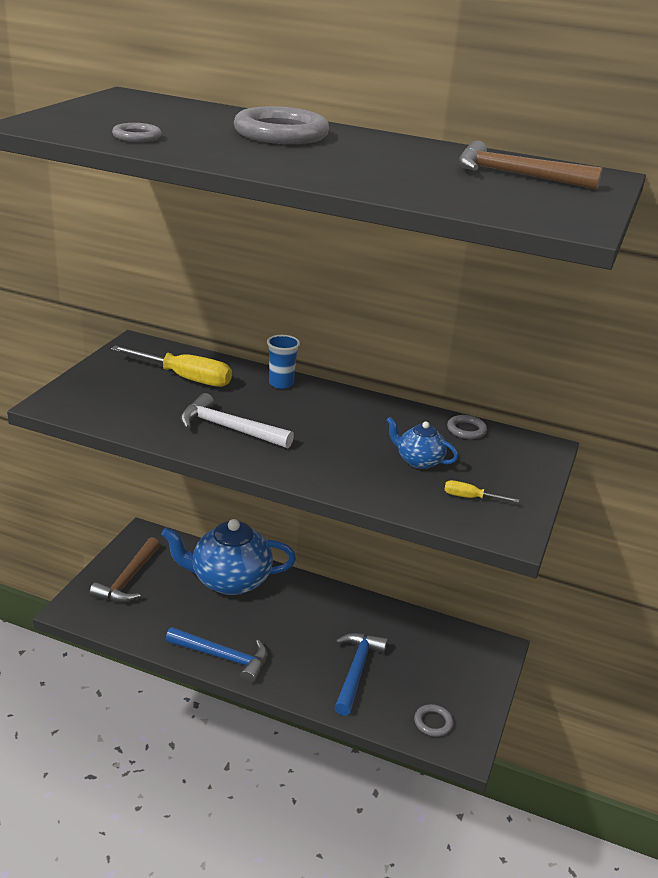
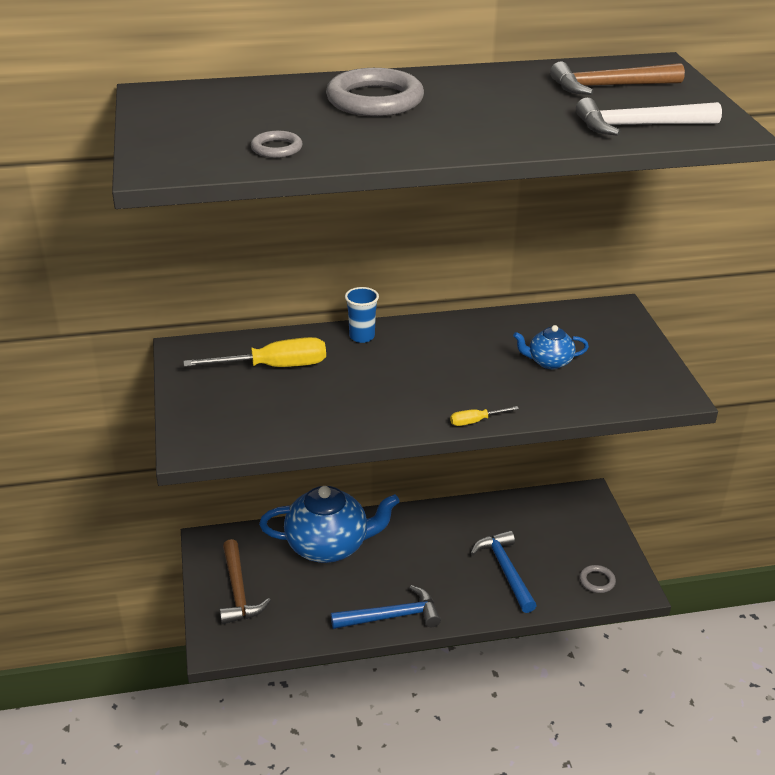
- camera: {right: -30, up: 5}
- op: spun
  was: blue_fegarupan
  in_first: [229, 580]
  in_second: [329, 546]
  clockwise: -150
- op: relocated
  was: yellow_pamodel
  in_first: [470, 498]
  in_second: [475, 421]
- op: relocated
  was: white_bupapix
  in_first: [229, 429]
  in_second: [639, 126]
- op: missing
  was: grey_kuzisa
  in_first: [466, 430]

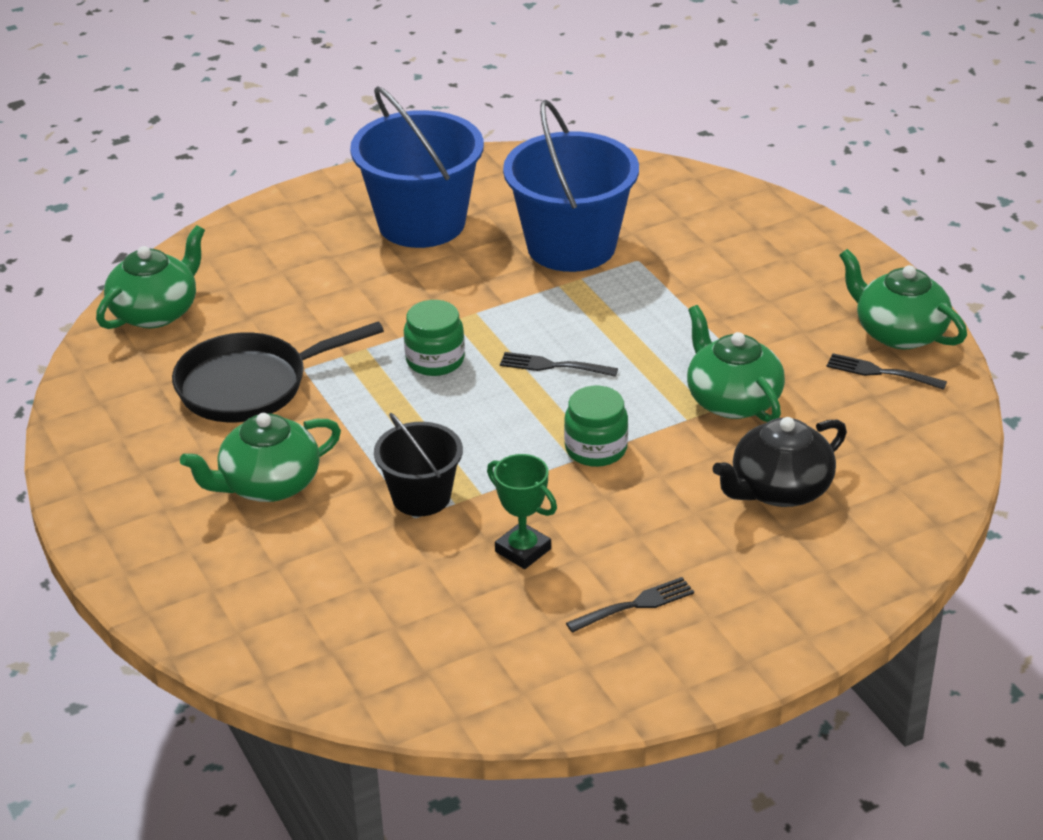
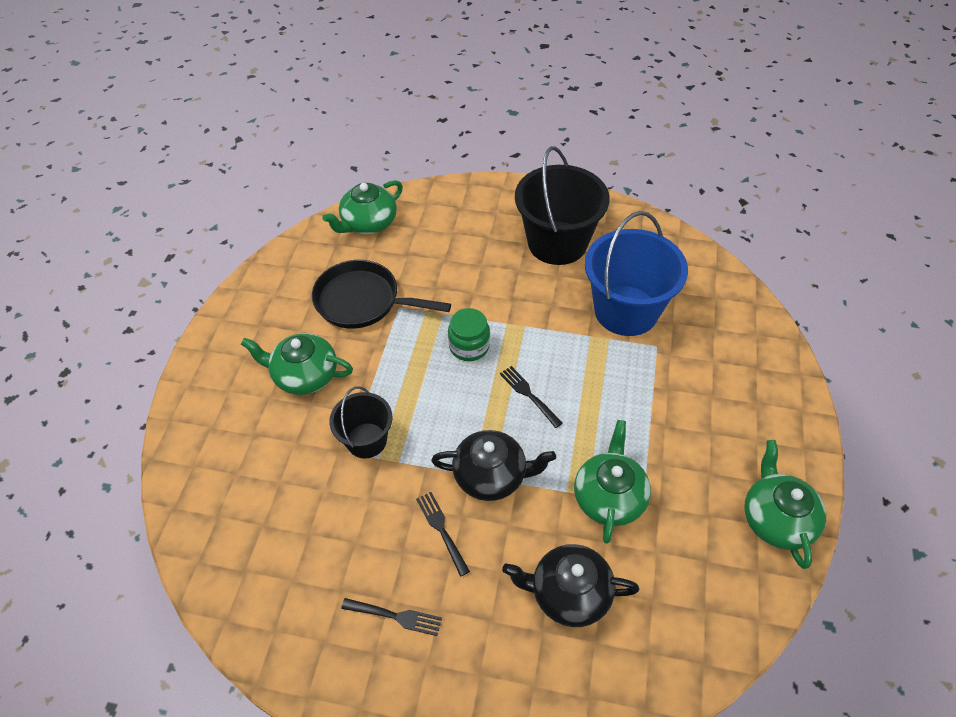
- camera: {right: 40, up: 15}
- op: spun
  was: green_fegarupan
  in_first: [156, 312]
  in_second: [368, 223]
  clockwise: 150
- op: relocated
  was: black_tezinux
  in_first: [881, 372]
  in_second: [442, 530]
- op: exchanged
  was: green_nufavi
  now: black_fegarupan
  in_first: [596, 449]
  in_second: [491, 475]
- op: colour
  was: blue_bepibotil
  now: black_bepibotil
  in_first: [421, 223]
  in_second: [557, 243]
- op: missing
  was: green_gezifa
  in_first: [523, 550]

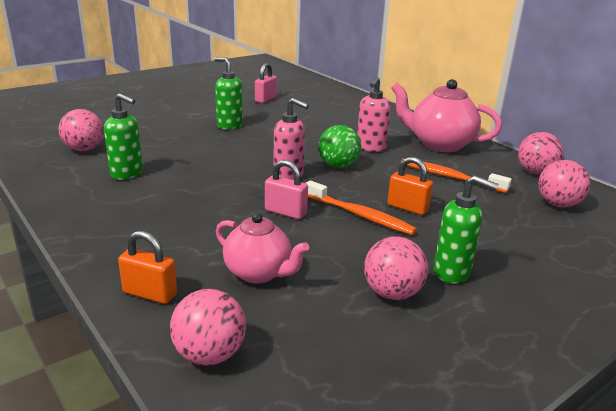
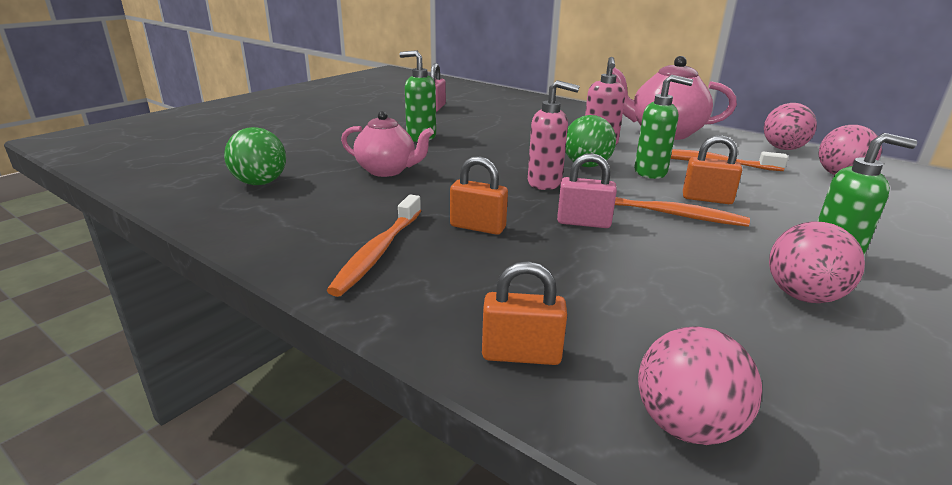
- camera: {right: -15, up: 0}
- op: colour
  was: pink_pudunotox
  now: green_pudunotox
  in_first: [84, 149]
  in_second: [260, 183]
- op: appeared
  now: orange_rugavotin
  in_second: [378, 252]
- op: relocated
  was: pink_fegarupan
  in_first: [259, 273]
  in_second: [387, 170]
- op: appeared
  now: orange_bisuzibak
  in_second: [478, 227]
- op: relocated
  was: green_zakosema
  in_first: [127, 174]
  in_second: [651, 172]

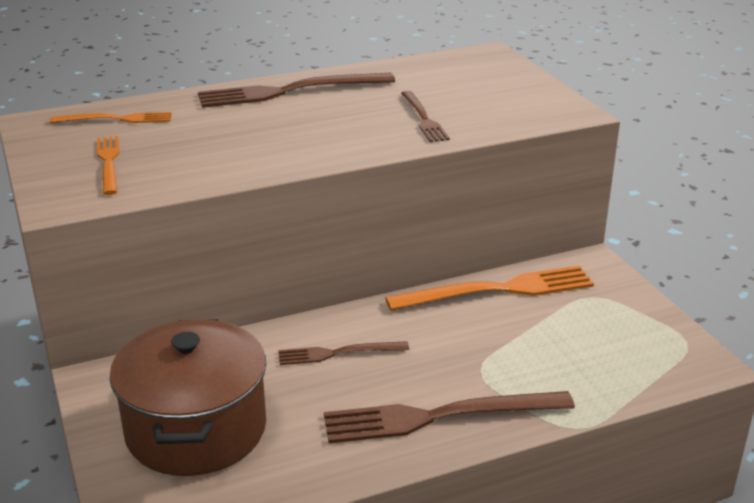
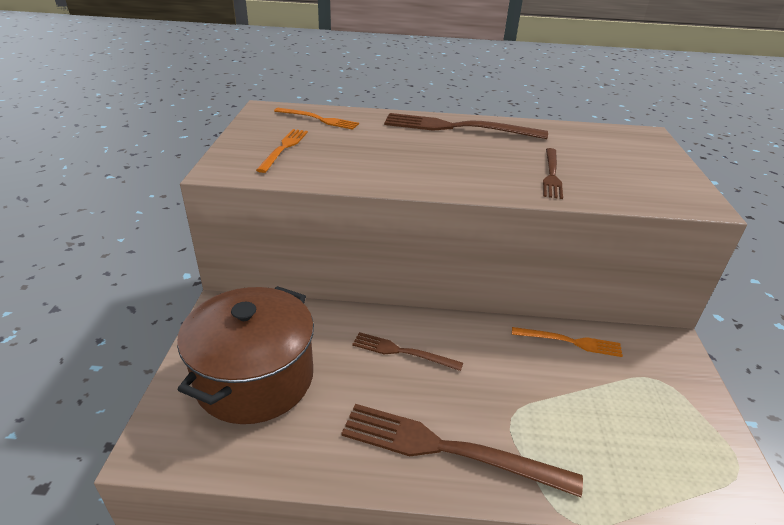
- camera: {right: 25, up: 5}
- op: size
  was: orange_tezinux
  in_first: [498, 290]
  in_second: [570, 342]
  ratio: 0.57

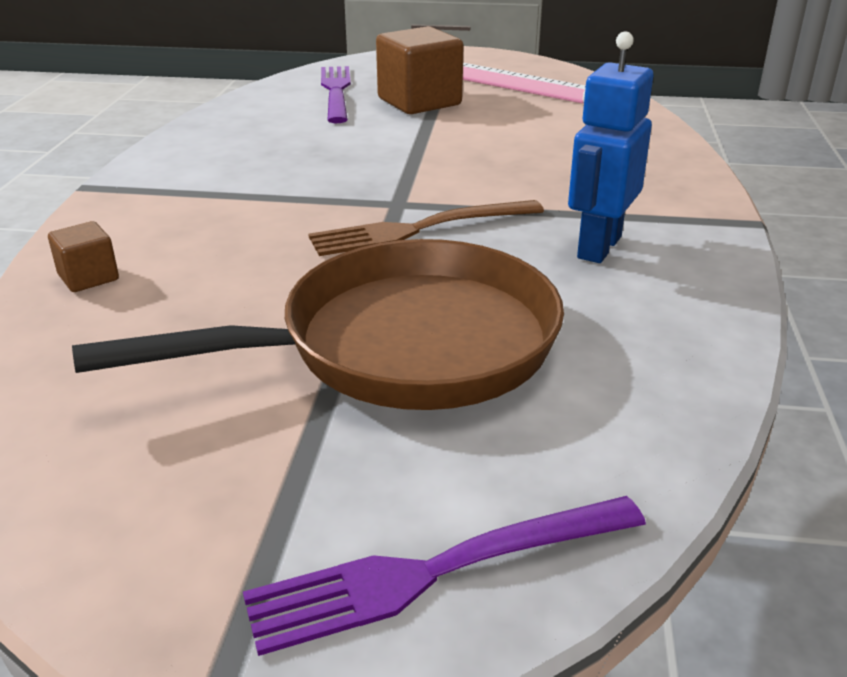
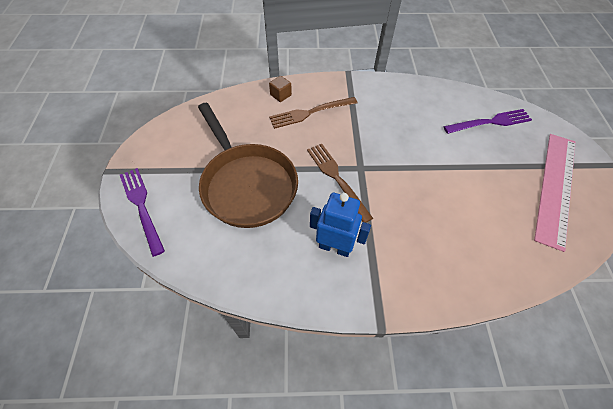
- camera: {right: 80, up: 25}
- op: appeared
  now: brown_tezinux
  in_second: [310, 113]
- op: missing
  was: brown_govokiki
  in_first: [419, 102]

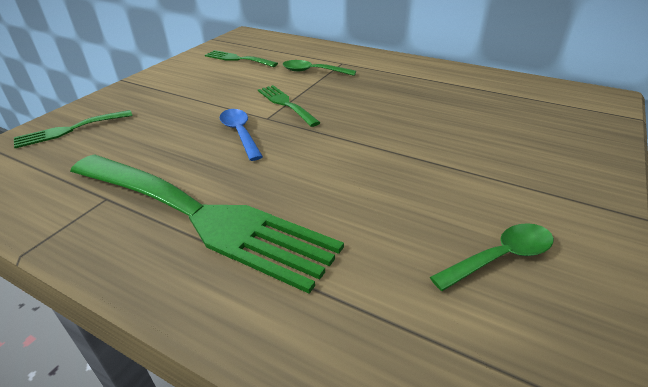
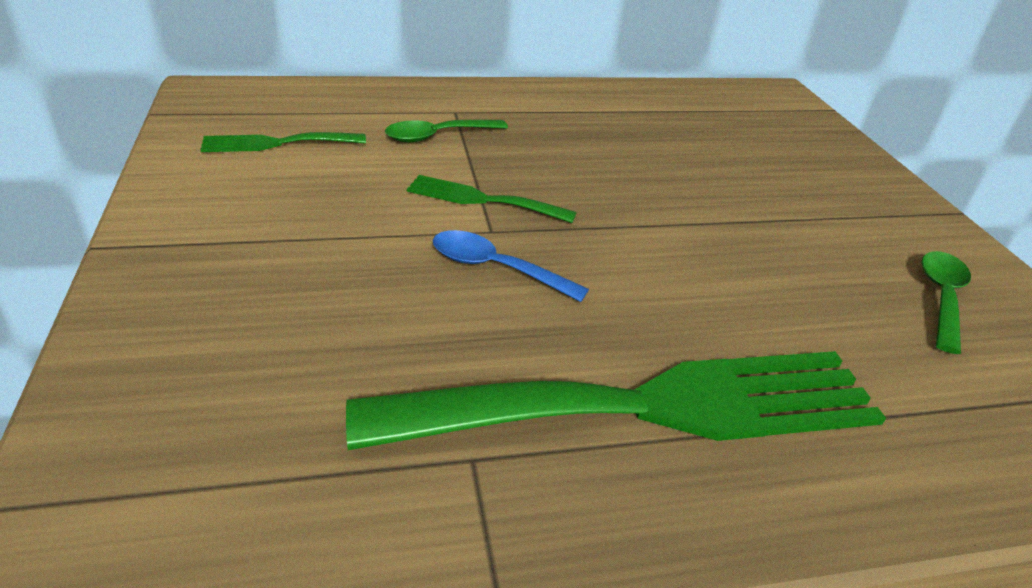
- camera: {right: -45, up: 0}
- op: missing
  was: green_tezinux
  in_first: [69, 130]

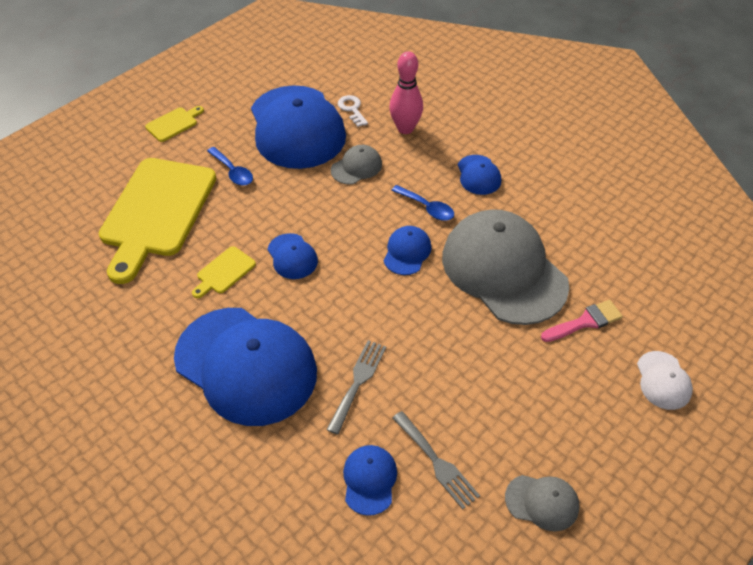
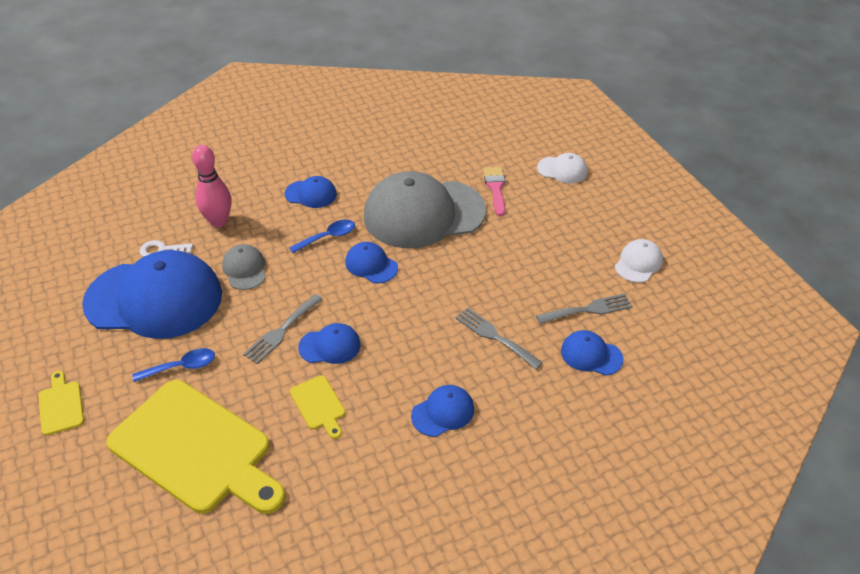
- camera: {right: -70, up: -5}
- op: appeared
  now: grey_tezinux
  in_second: [281, 331]
- op: size
  was: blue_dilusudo
  in_first: [246, 365]
  in_second: [443, 412]
  ratio: 0.43
- op: colour
  was: grey_dilusudo
  now: white_dilusudo
  in_first: [542, 502]
  in_second: [638, 263]

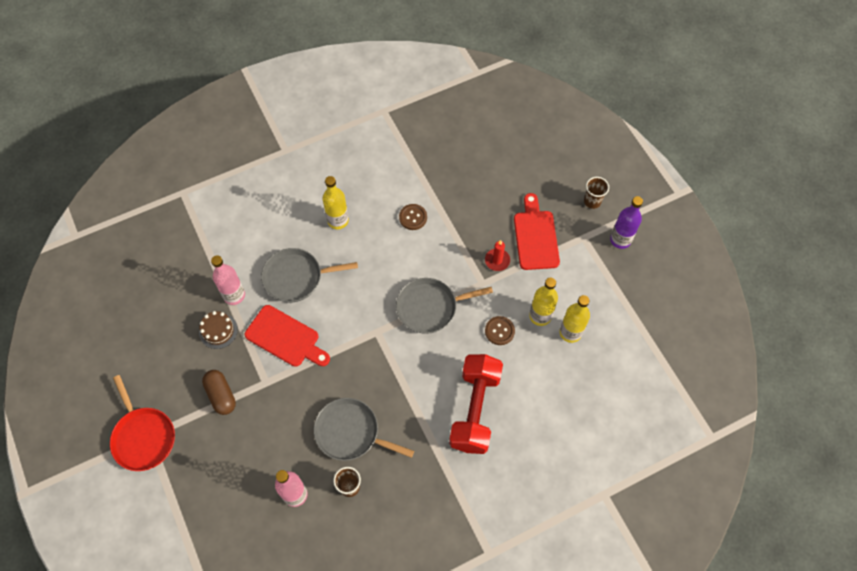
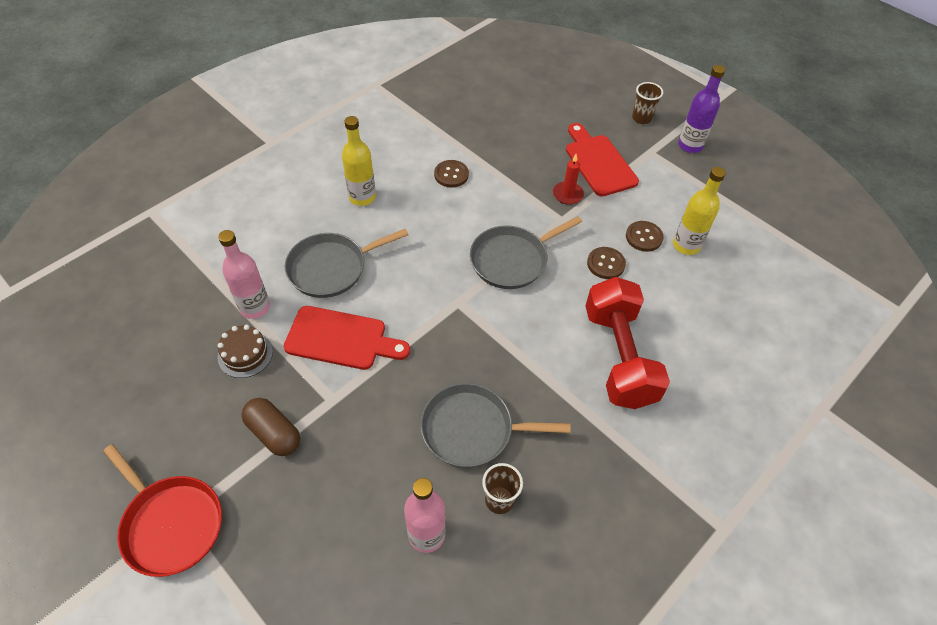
- camera: {right: -20, up: -10}
- op: exchanged
  was: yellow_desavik
  now: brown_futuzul
  in_first: [540, 316]
  in_second: [644, 237]

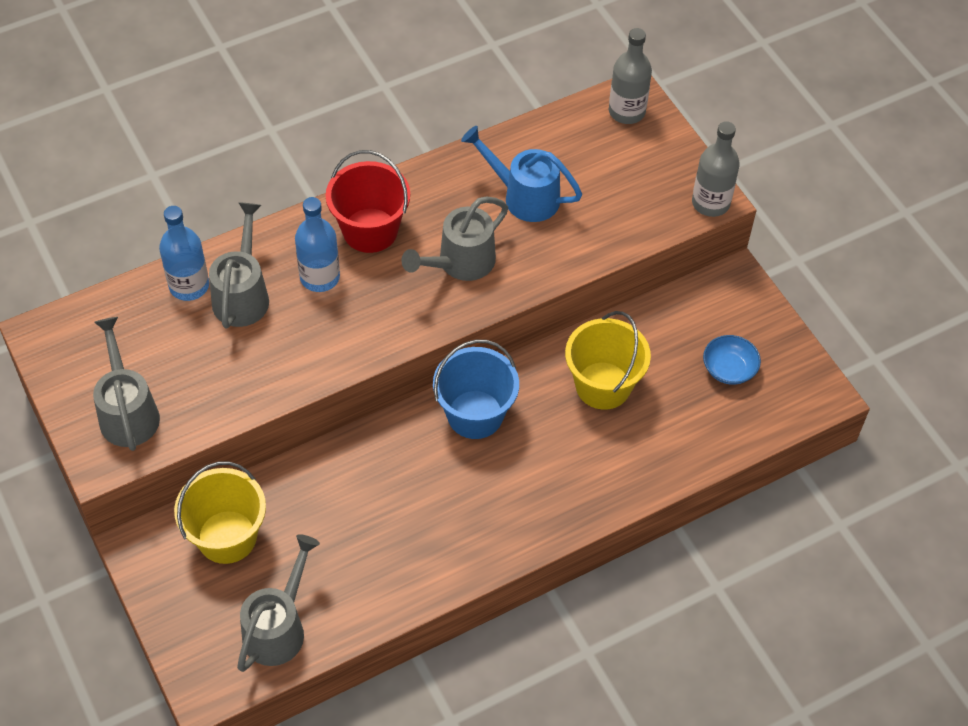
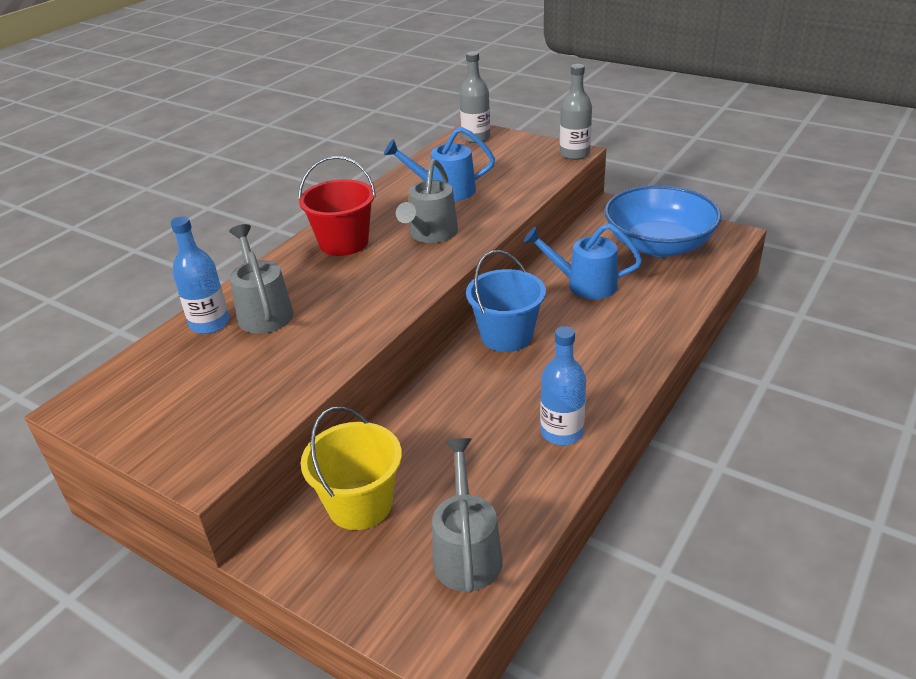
- camera: {right: -25, up: -20}
- op: exchanged
  was: yellow_bepibotil
  now: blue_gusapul
  in_first: [603, 385]
  in_second: [584, 284]
- op: relocated
  was: blue_desavik
  in_first: [320, 277]
  in_second: [561, 432]
- op: size
  was: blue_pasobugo
  in_first: [729, 369]
  in_second: [658, 245]
  ratio: 2.4
- op: missing
  was: grey_gusapul
  in_first: [128, 411]

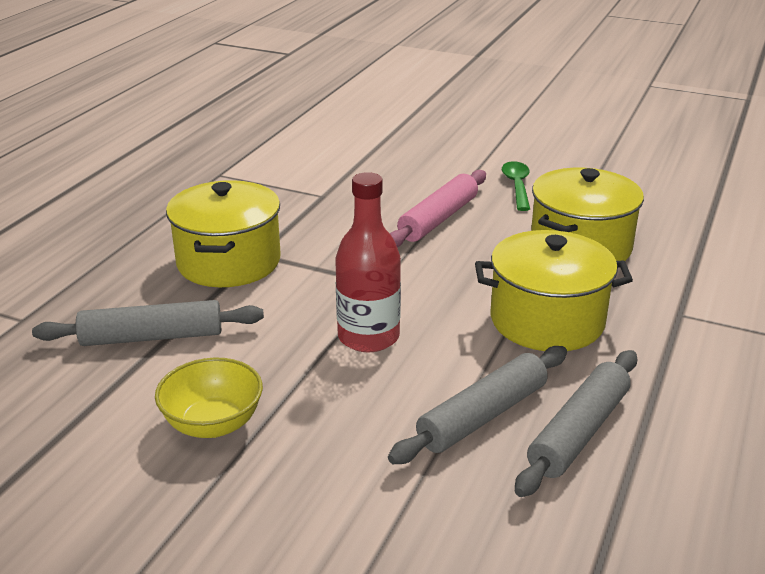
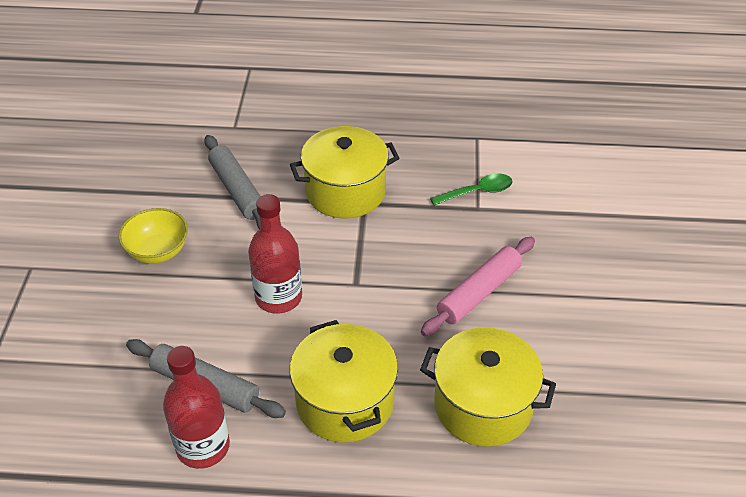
- camera: {right: 70, up: 15}
- op: exchanged
  was: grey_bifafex
  now: red_desavik
  in_first: [578, 432]
  in_second: [203, 447]
- op: spun
  was: pink_bifafex
  in_first: [438, 219]
  in_second: [479, 293]
  clockwise: -60
- op: relocated
  was: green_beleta
  in_first: [517, 186]
  in_second: [477, 192]

